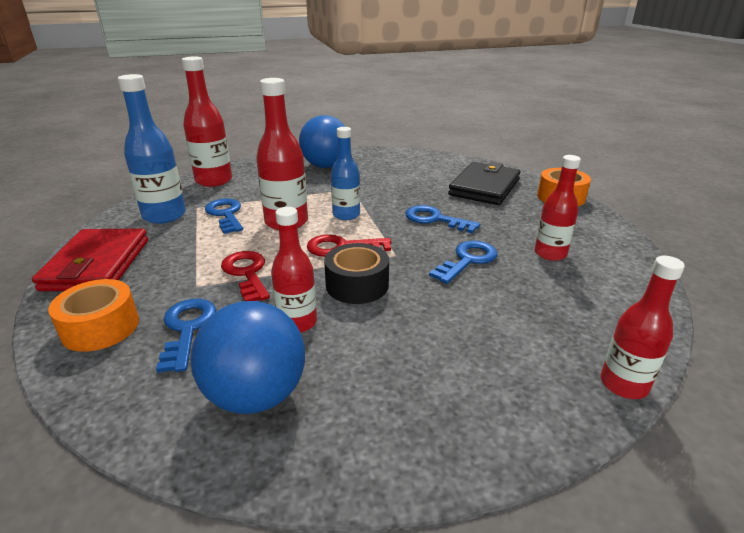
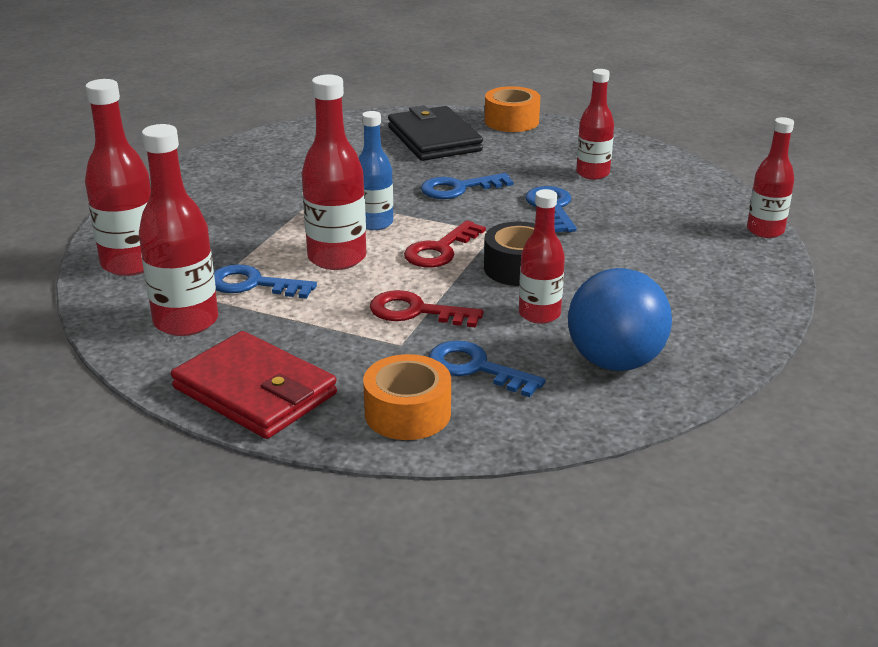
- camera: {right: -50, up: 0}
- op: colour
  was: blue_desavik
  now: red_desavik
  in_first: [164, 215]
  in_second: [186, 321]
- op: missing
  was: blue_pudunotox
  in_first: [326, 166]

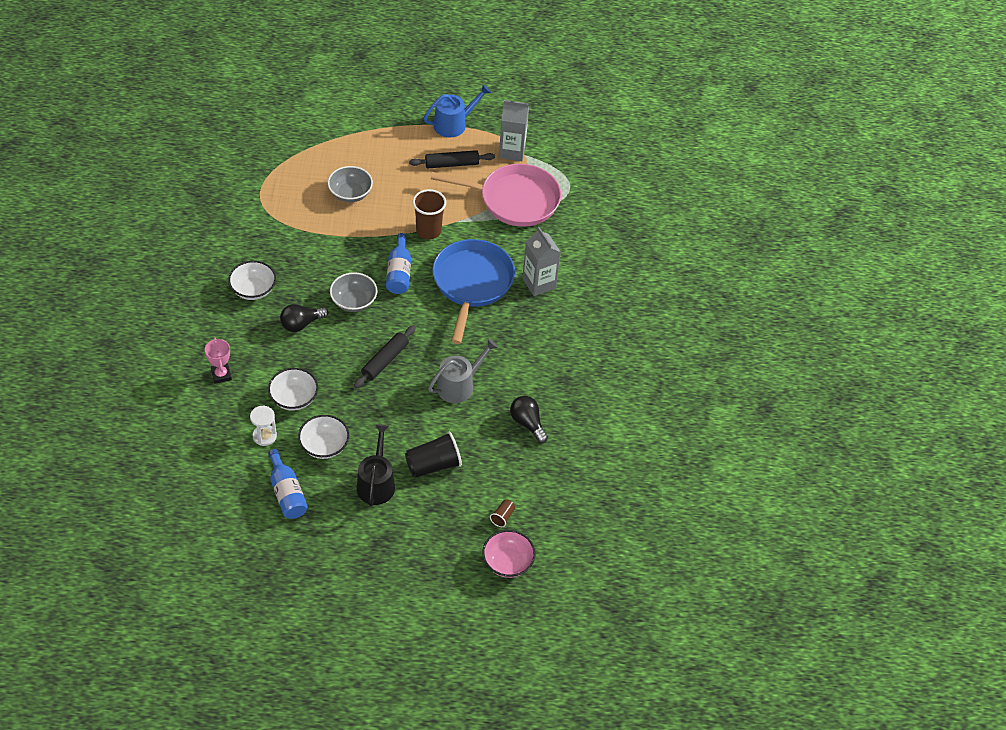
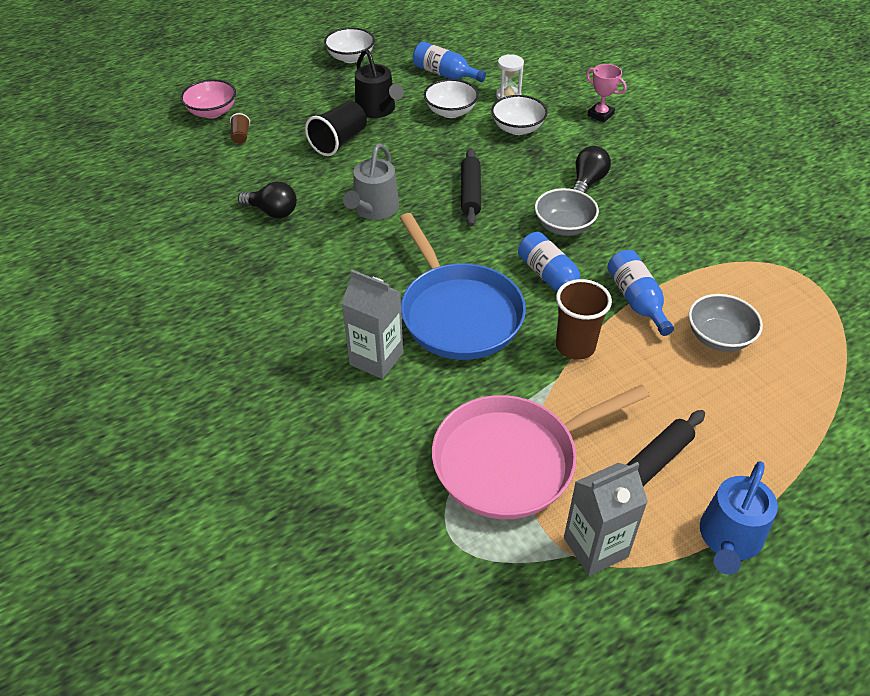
- camera: {right: 150, up: -5}
- op: relocated
  was: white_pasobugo
  in_first: [253, 290]
  in_second: [350, 57]
- op: appeared
  now: blue_desavik
  in_second: [636, 300]

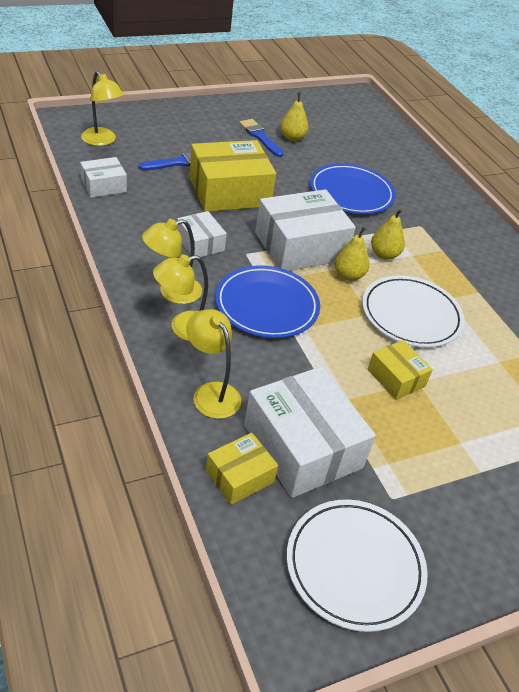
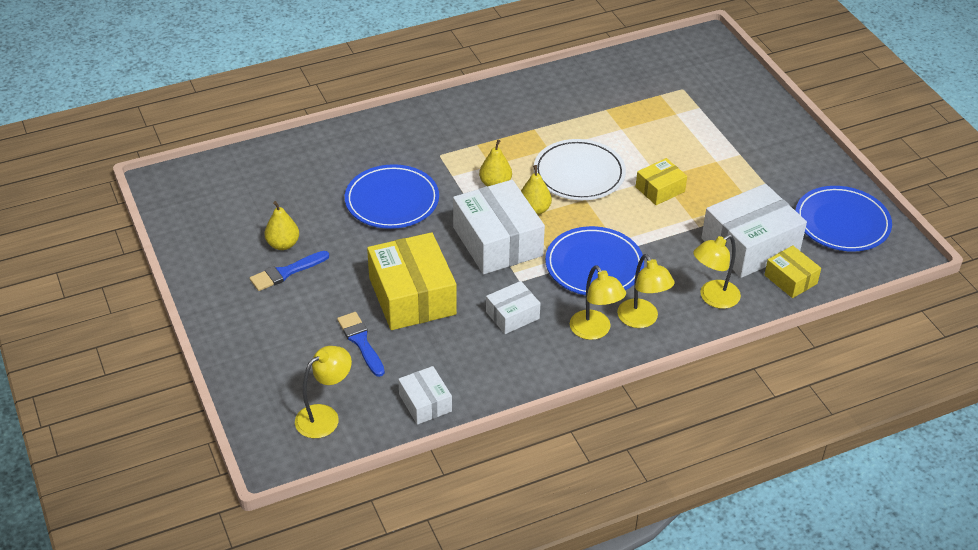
- camera: {right: -85, up: 0}
- op: colour
  was: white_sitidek
  now: blue_sitidek
  in_first: [354, 566]
  in_second: [842, 223]

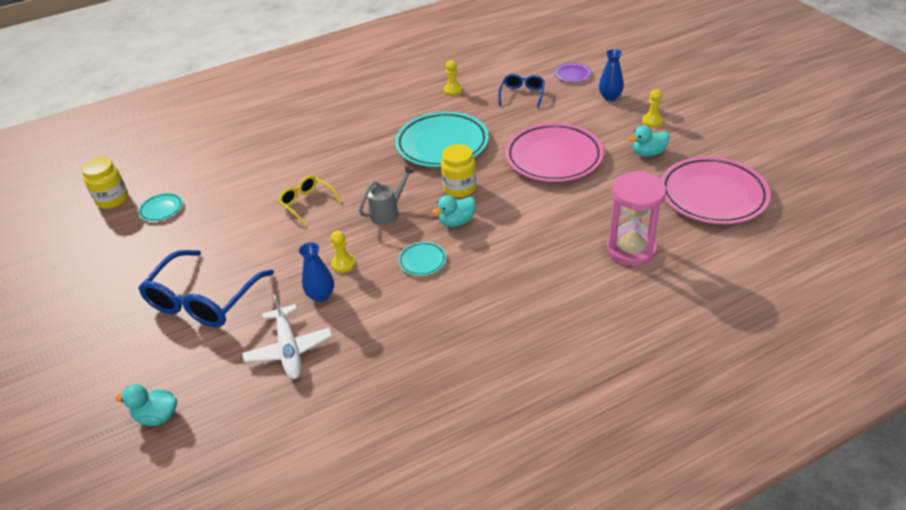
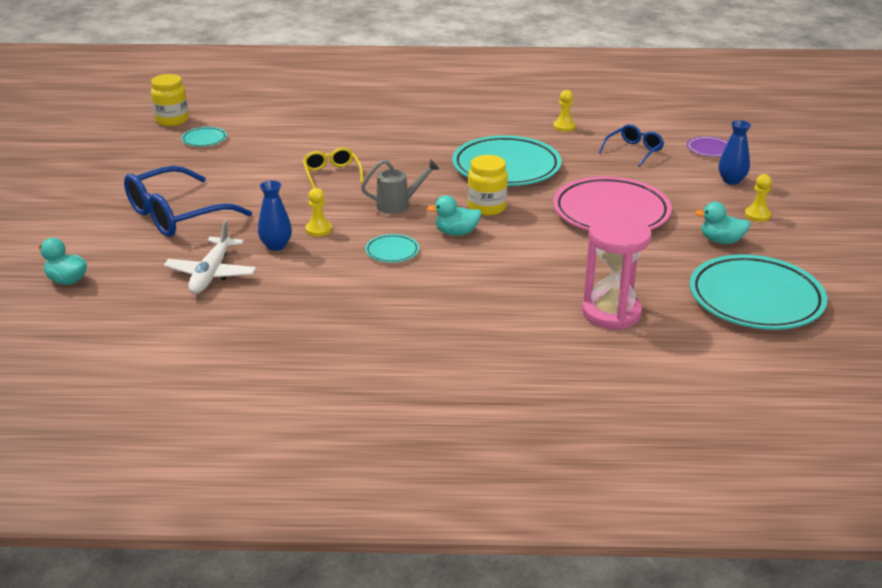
- camera: {right: 25, up: -10}
- op: colour
  was: pink_sitidek
  now: turquoise_sitidek
  in_first: [713, 195]
  in_second: [755, 299]

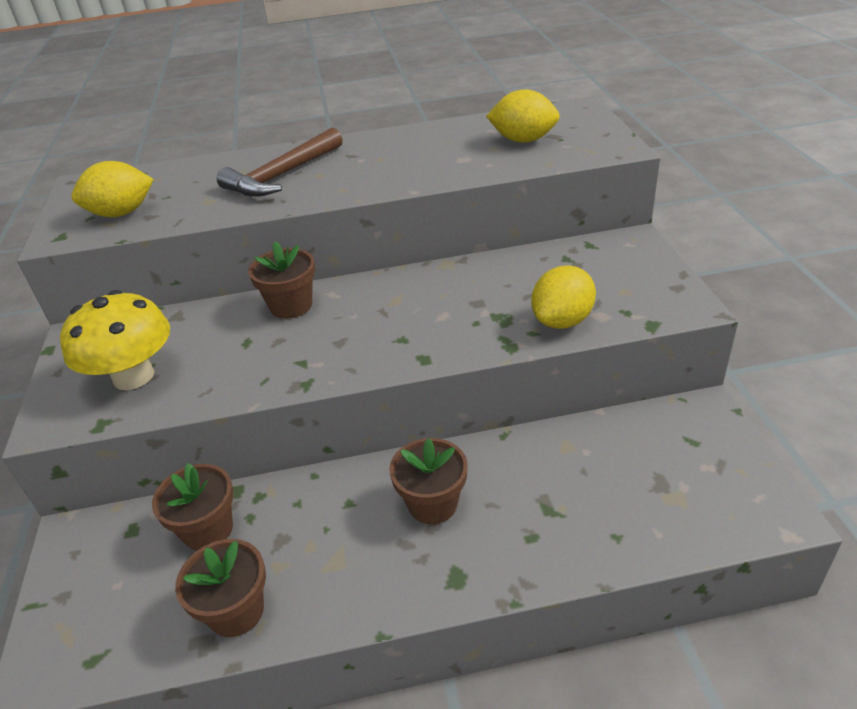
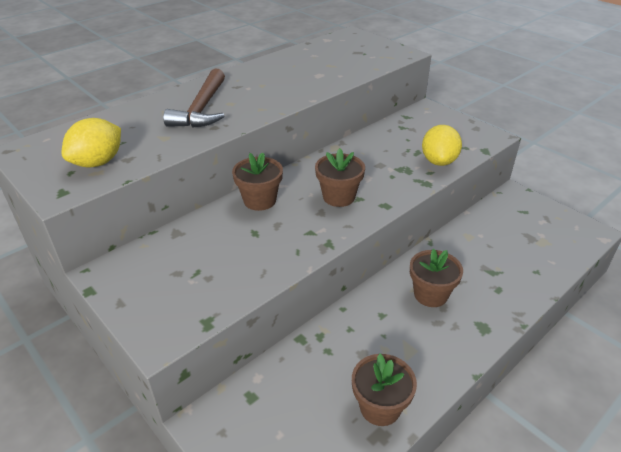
- camera: {right: -35, up: 0}
- op: relocated
  was: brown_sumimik
  in_first: [208, 529]
  in_second: [339, 197]
- op: missing
  was: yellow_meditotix
  in_first: [133, 376]
- op: missing
  was: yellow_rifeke
  in_first: [523, 140]

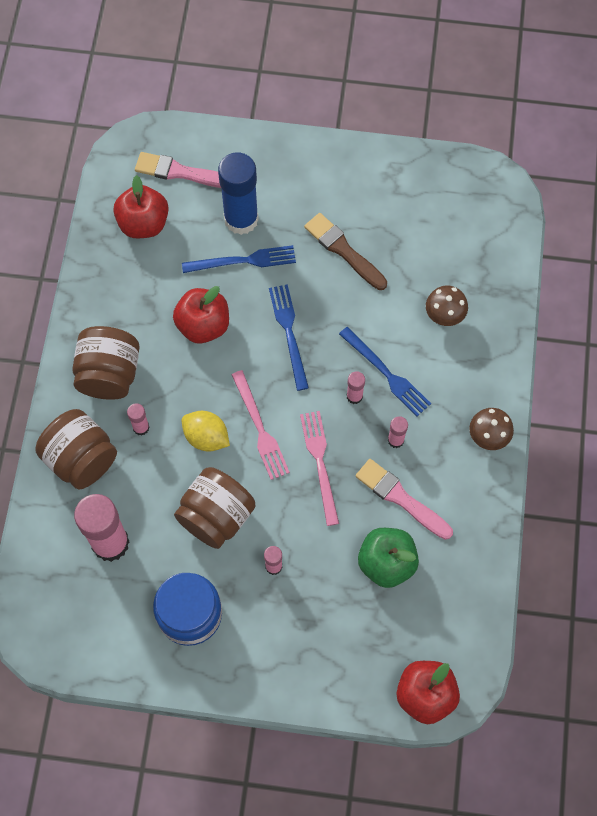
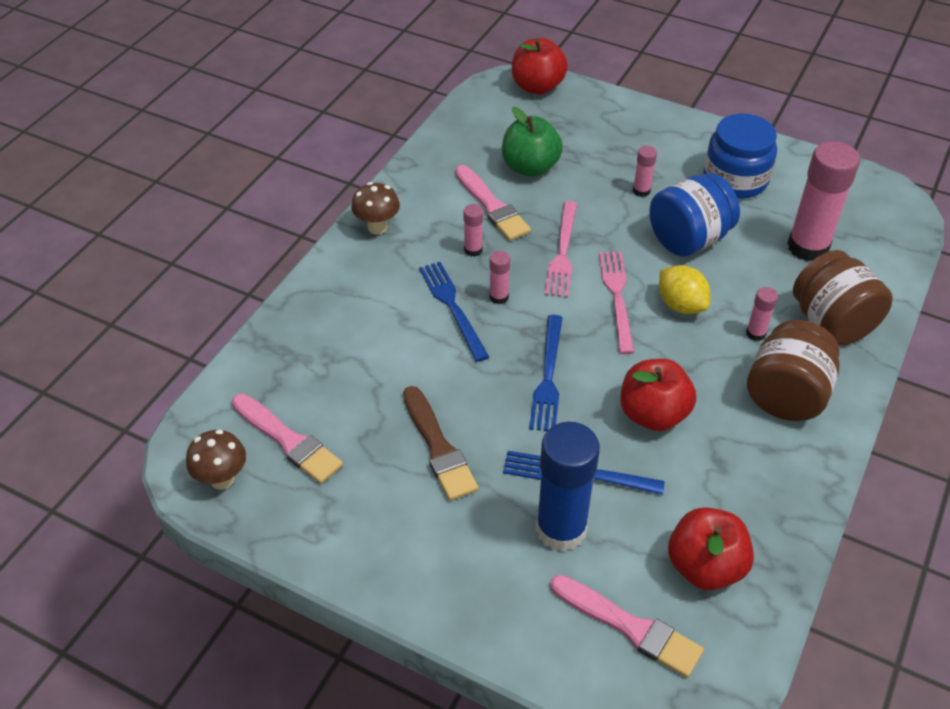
- camera: {right: -160, up: -20}
- op: relocated
  was: brown_meditotix
  in_first: [444, 317]
  in_second: [222, 479]
- op: appeared
  now: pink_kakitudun
  in_second: [288, 441]
- op: colour
  was: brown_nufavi
  now: blue_nufavi
  in_first: [216, 516]
  in_second: [688, 239]

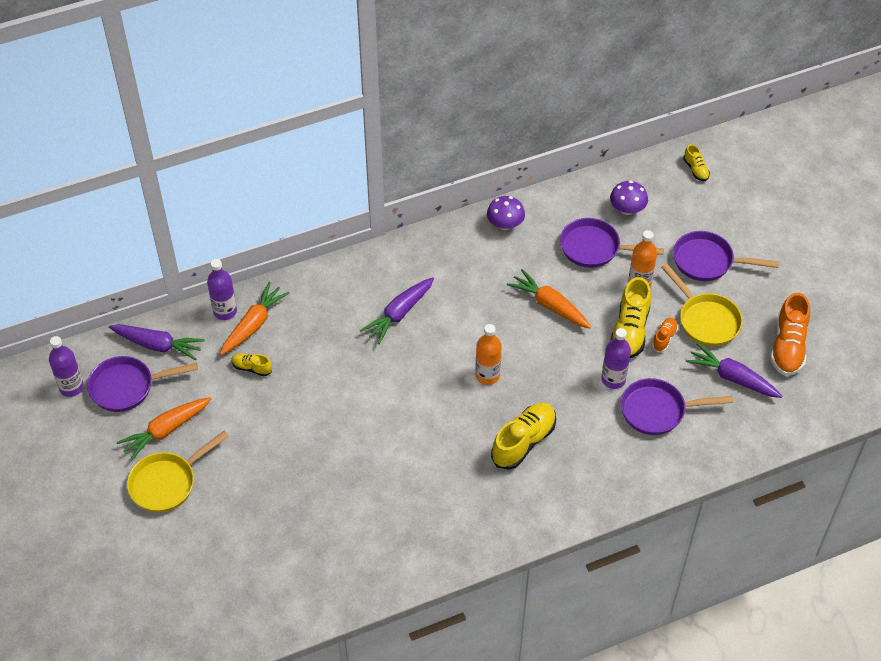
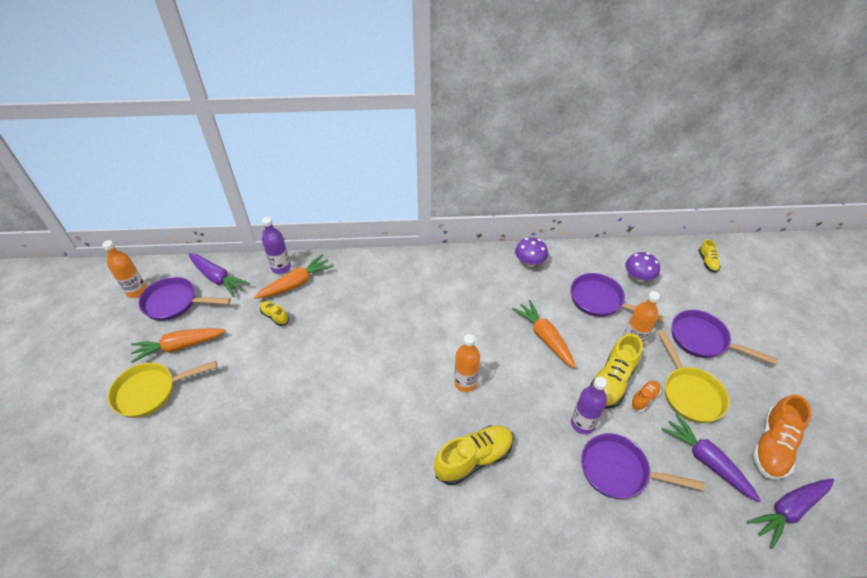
- camera: {right: 20, up: -5}
- op: colour
  was: purple_desavik
  now: orange_desavik
  in_first: [71, 387]
  in_second: [136, 291]
- op: relocated
  was: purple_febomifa
  in_first: [399, 314]
  in_second: [788, 511]

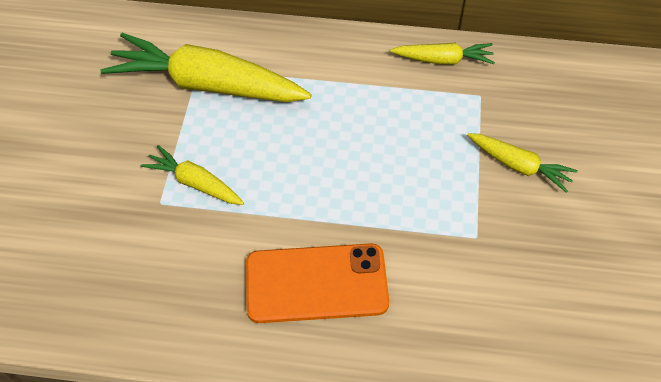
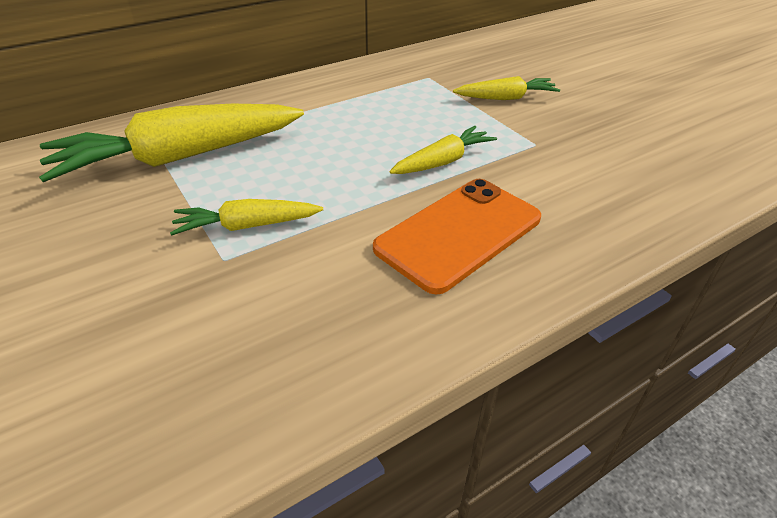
- camera: {right: -40, up: -15}
- op: relocated
  was: yellow_febomifa
  in_first: [443, 60]
  in_second: [443, 161]

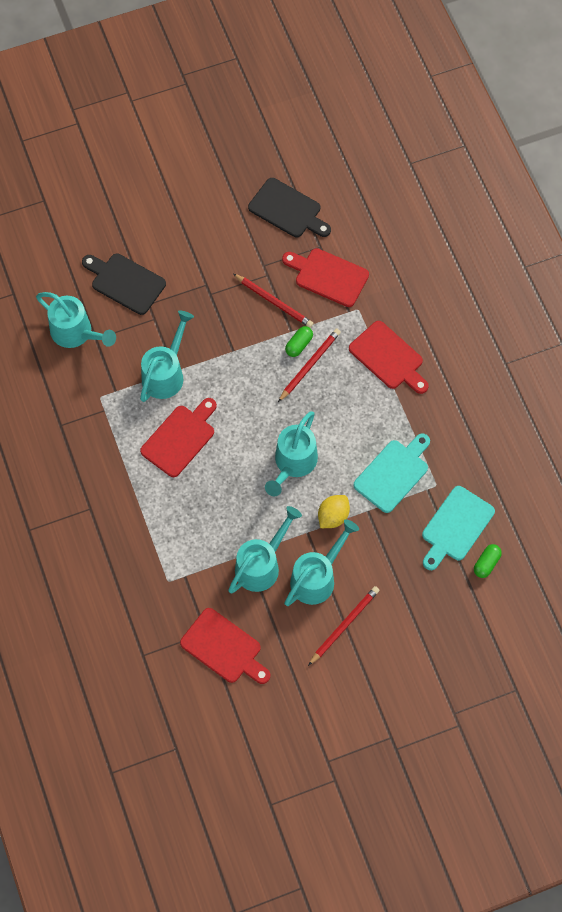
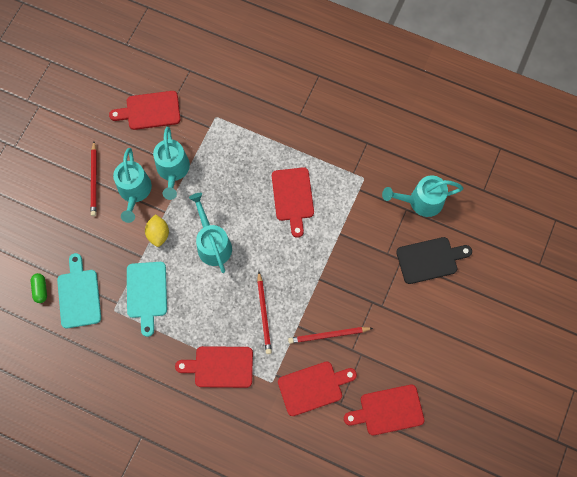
- camera: {right: 135, up: 5}
- op: colour
  was: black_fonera
  now: red_fonera
  in_first: [288, 210]
  in_second: [388, 410]
- op: missing
  was: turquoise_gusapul
  in_first: [166, 373]
- op: missing
  was: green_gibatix
  in_first: [299, 345]

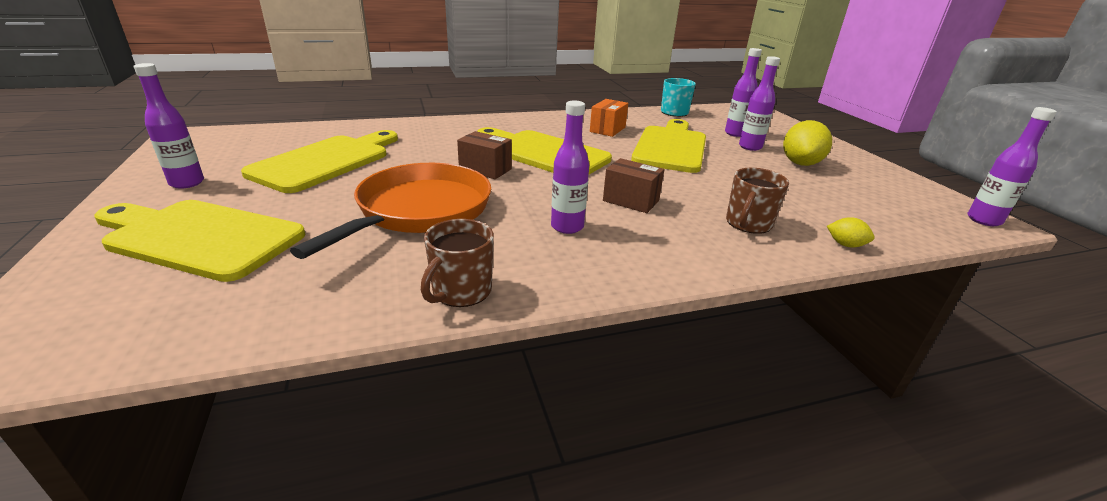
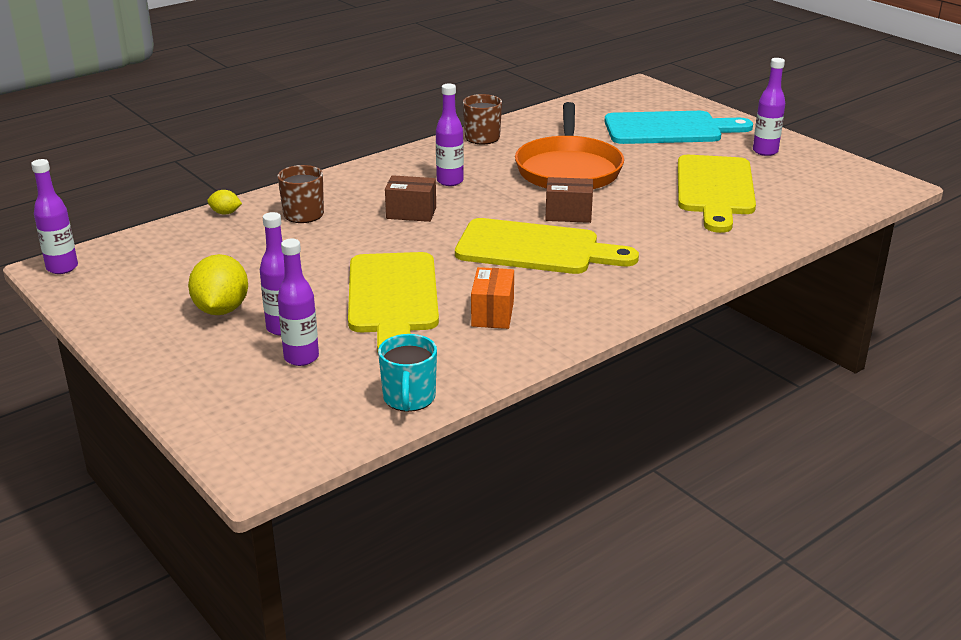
- camera: {right: 160, up: 0}
- op: colour
  was: yellow_fonera
  now: turquoise_fonera
  in_first: [199, 237]
  in_second: [669, 129]

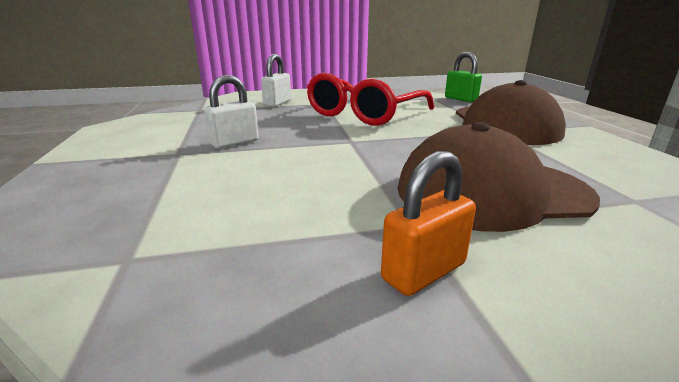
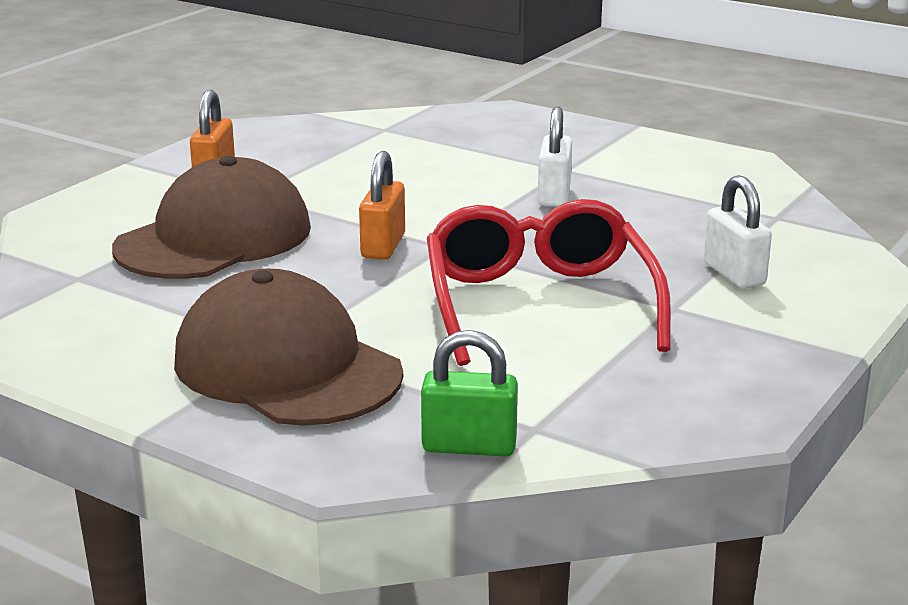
- camera: {right: 135, up: 0}
- op: appeared
  now: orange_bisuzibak
  in_second: [383, 246]

